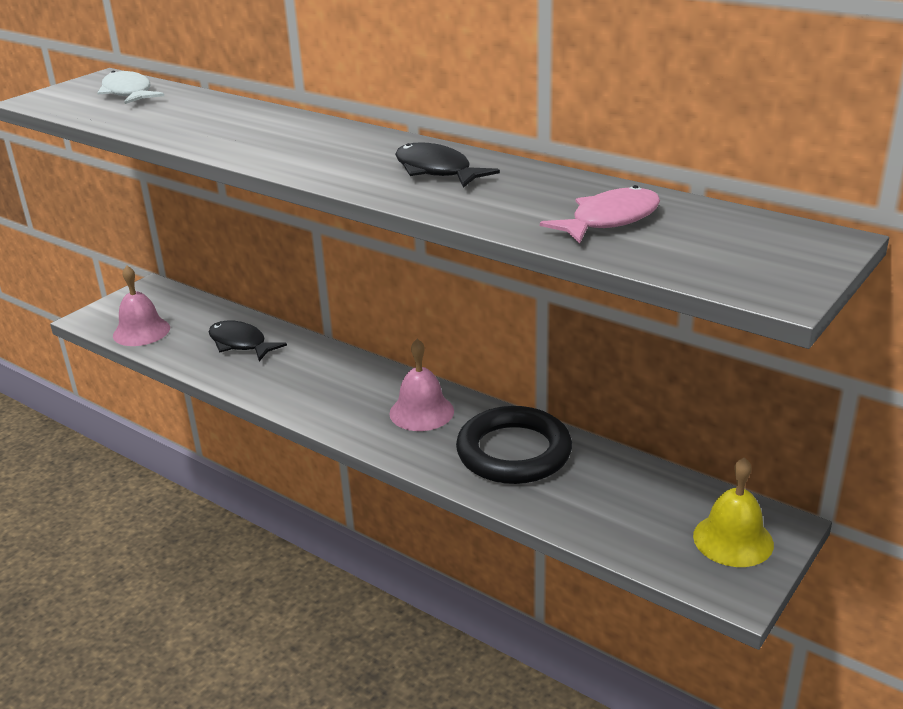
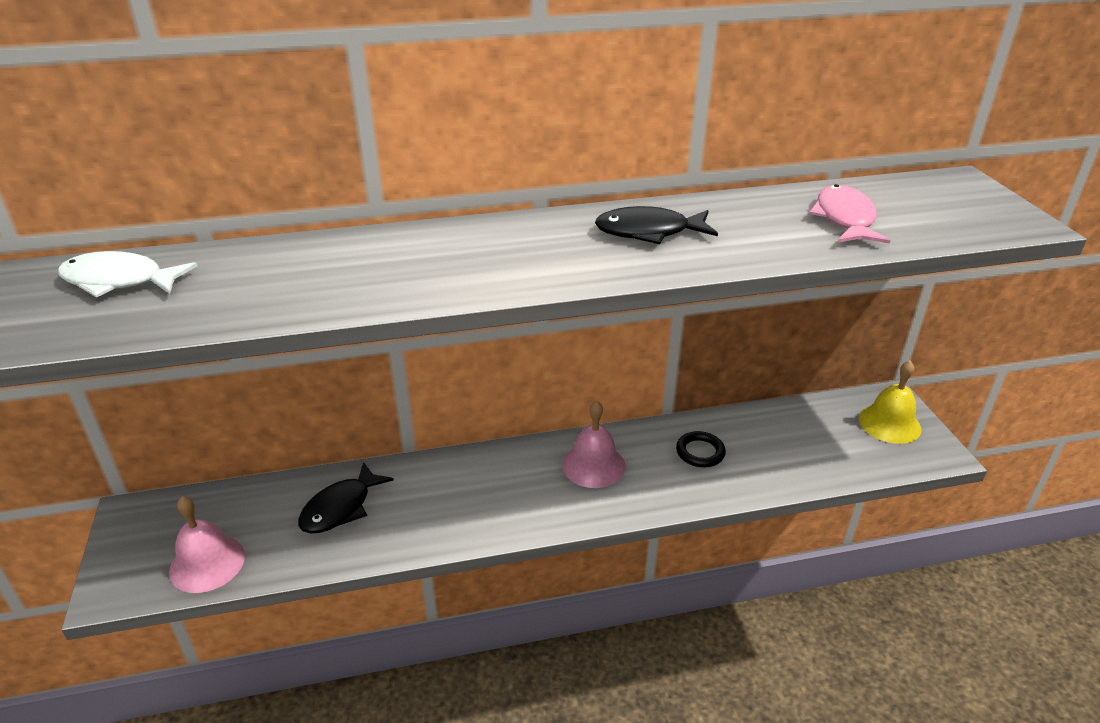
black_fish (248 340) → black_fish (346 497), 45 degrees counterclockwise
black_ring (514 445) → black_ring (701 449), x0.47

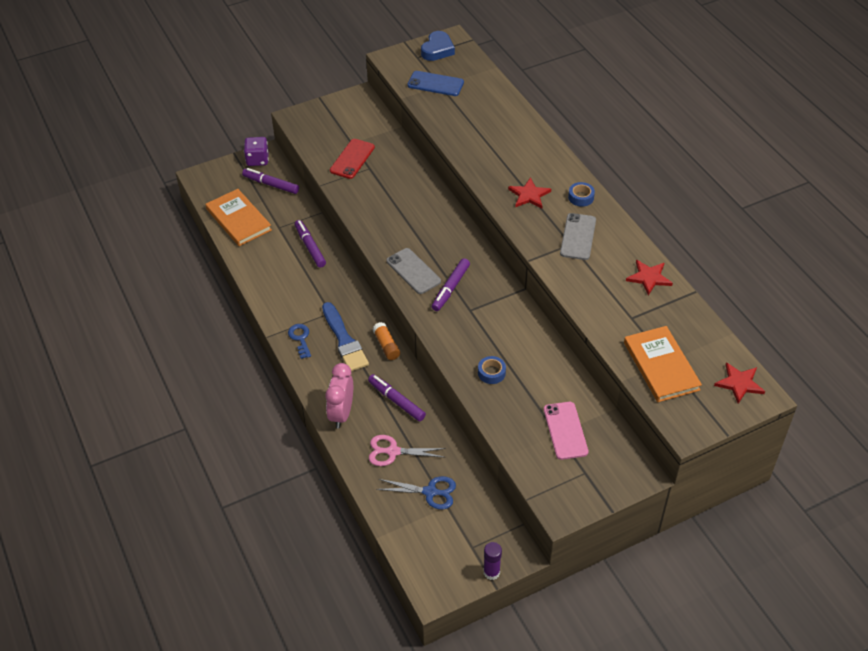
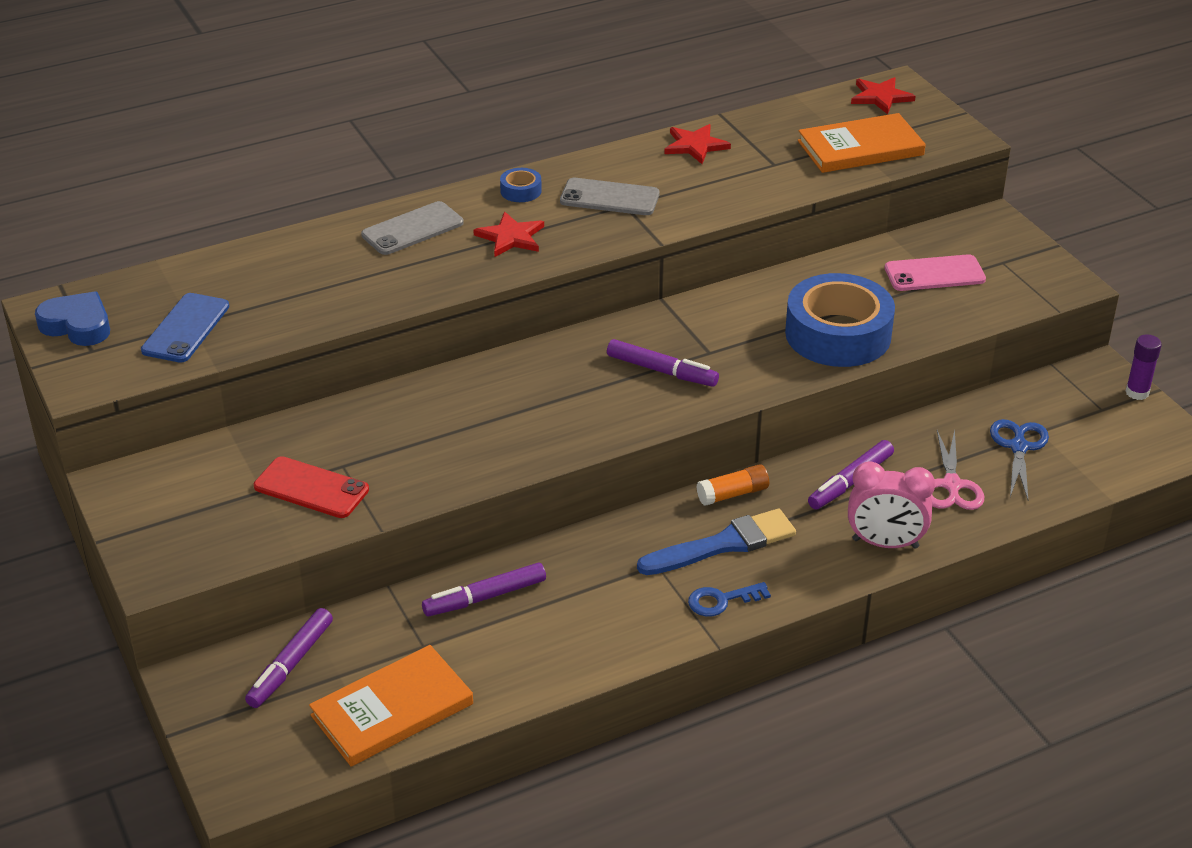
grey_phone (414 271) → grey_phone (412 228), move
blue_tape (492 370) → blue_tape (840 320), x2.46
purple_dice (256 151) → -

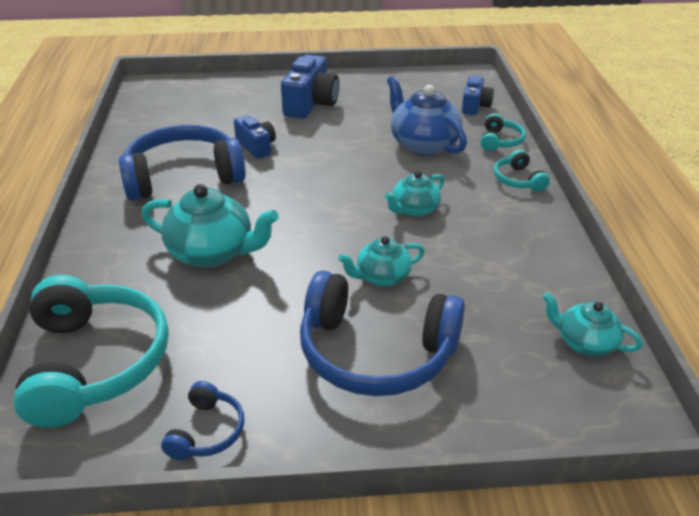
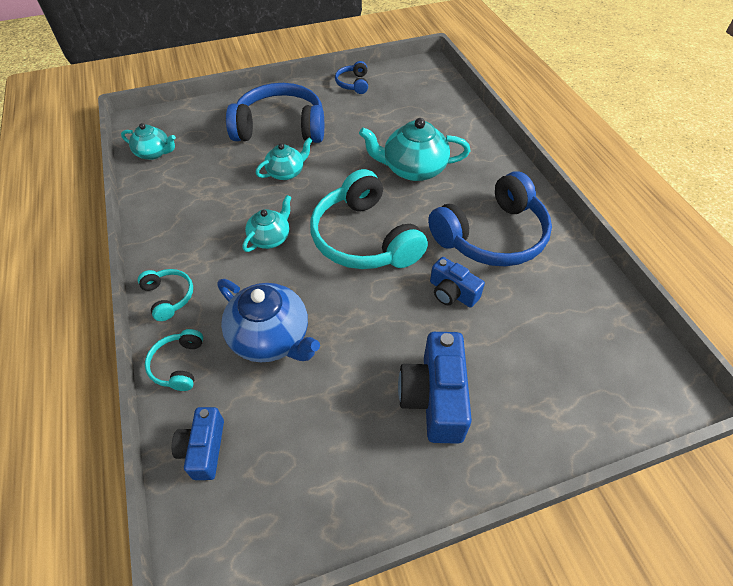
turquoise_headphones (91 351) → turquoise_headphones (369 219), move

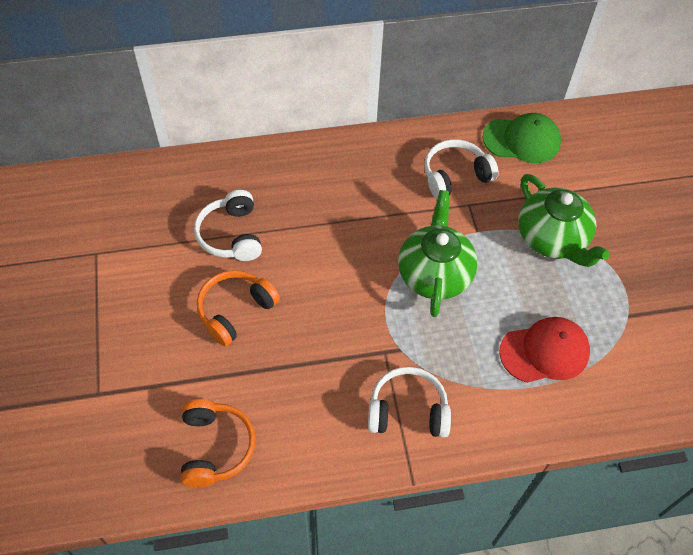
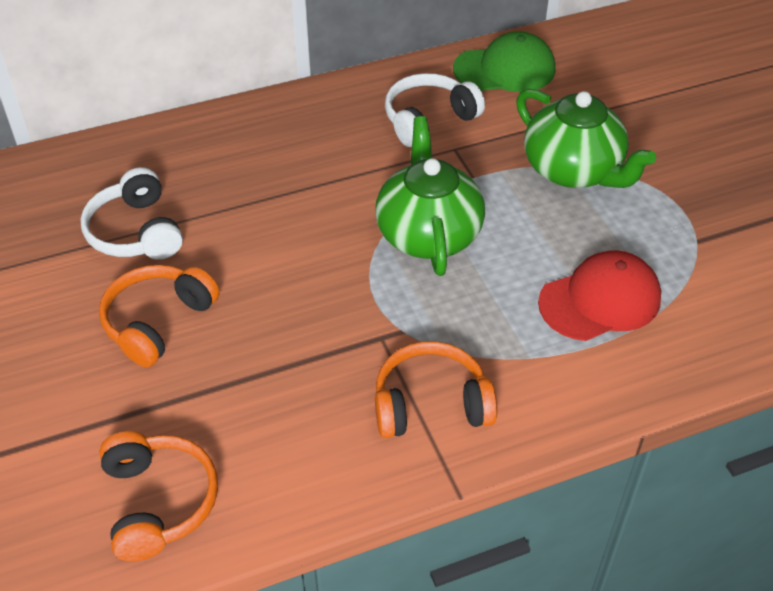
white_headphones (409 402) → orange_headphones (436 389)

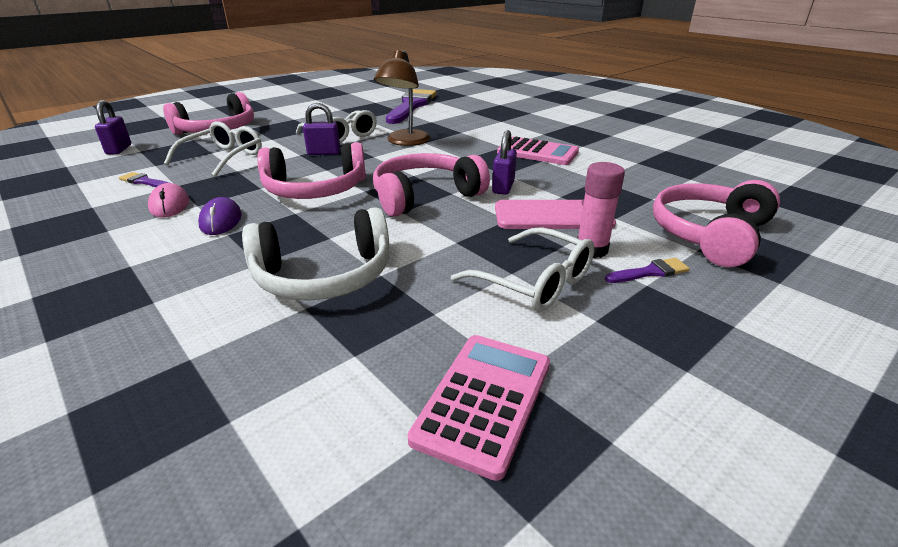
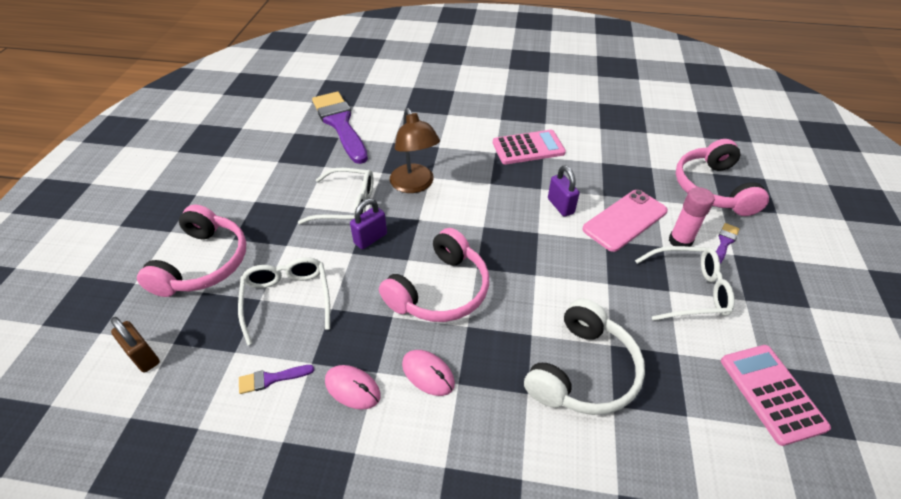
purple_padlock (113 127) → brown_padlock (135 345)
purple_mouse (220 216) → pink_mouse (428 373)
pink_headphones (431 185) → -

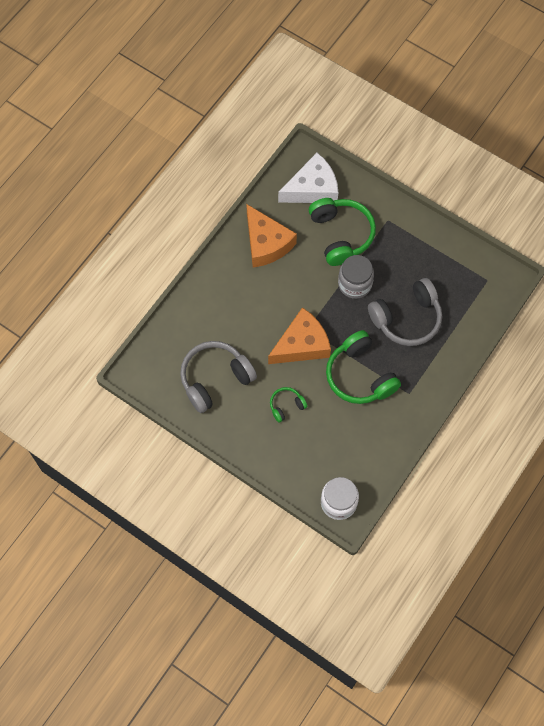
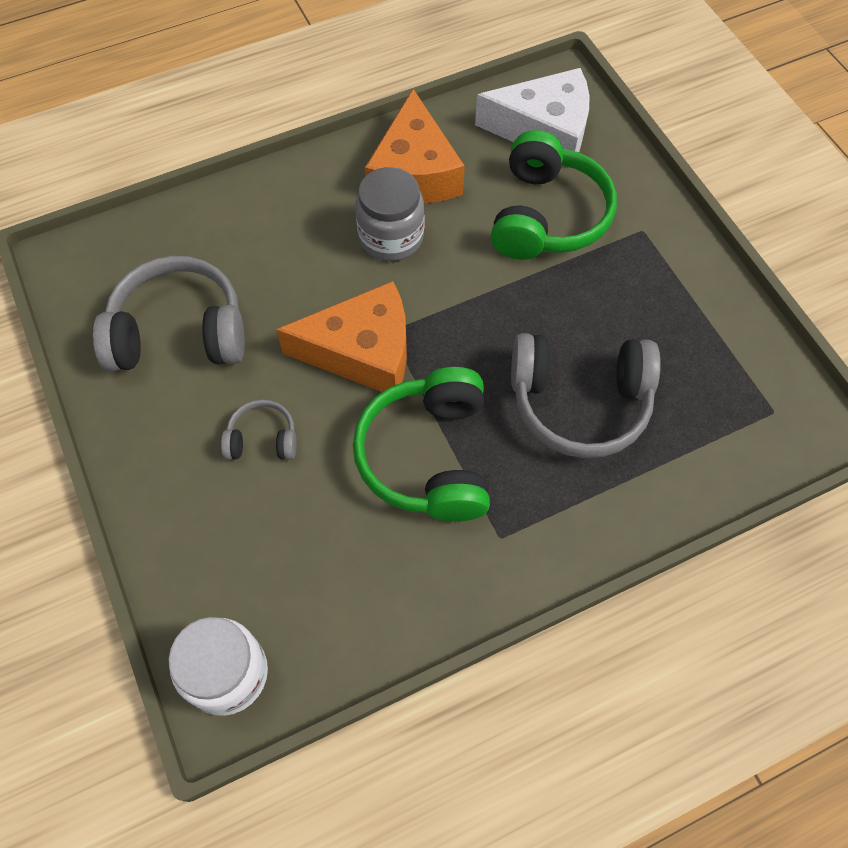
green_headphones (289 405) → grey_headphones (259 429)
grey_jar (356 277) → grey_jar (389 214), move

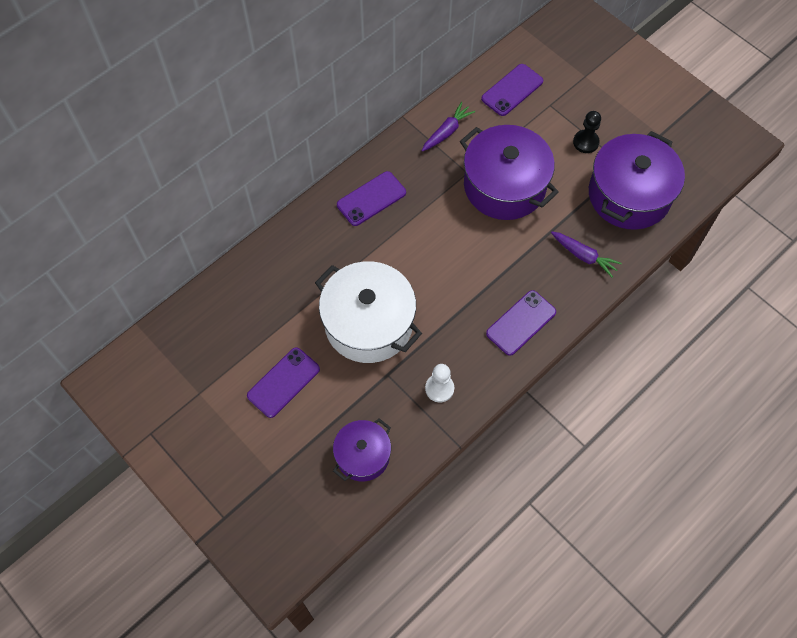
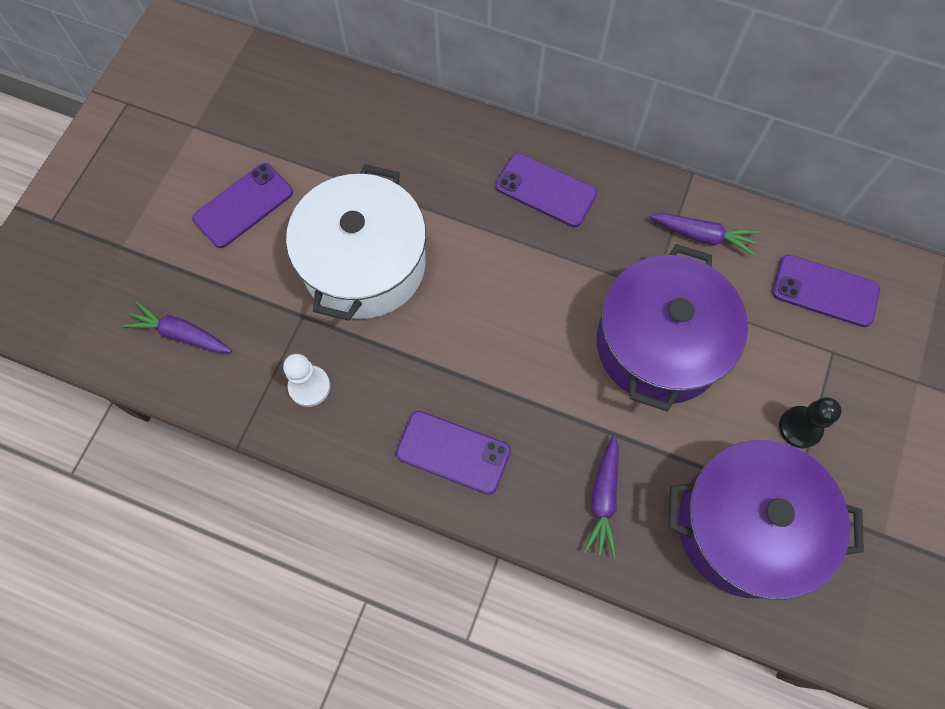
purple_pot (362 449) → purple_carrot (177 327)
purple_phone (283 382) → purple_phone (242 205), 60 degrees counterclockwise

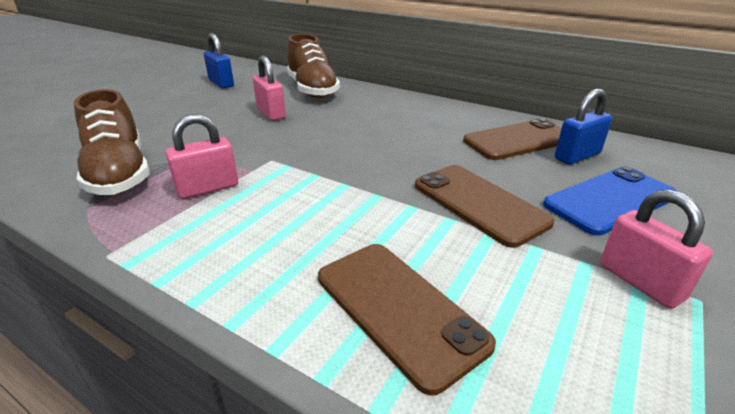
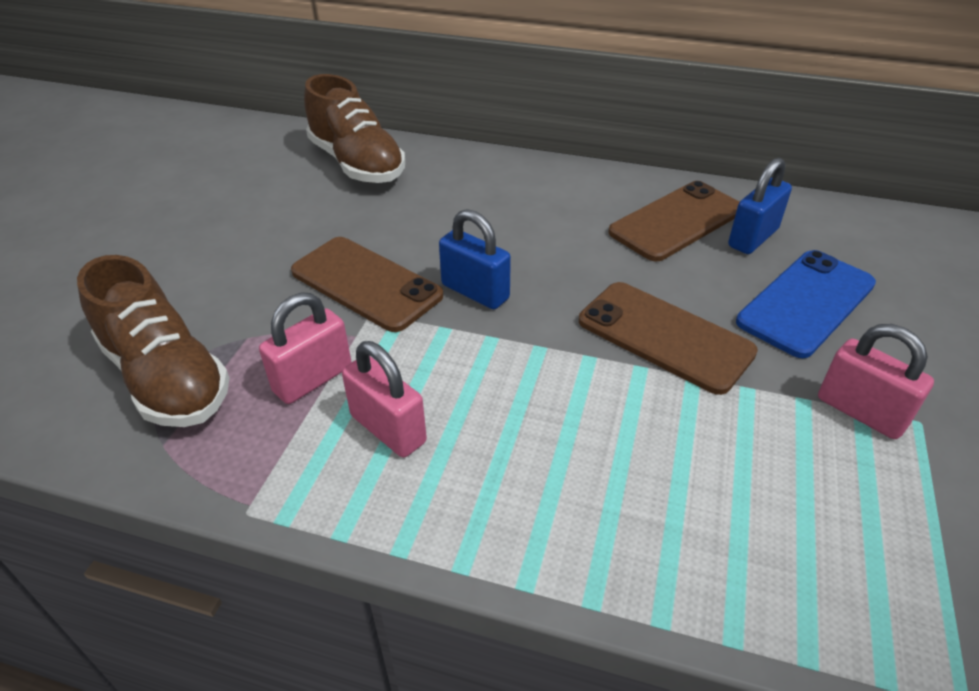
brown_phone (407 320) → brown_phone (367 284), move
pink_padlock (269 88) → pink_padlock (384 399), move
blue_padlock (219 60) → blue_padlock (475 259), move

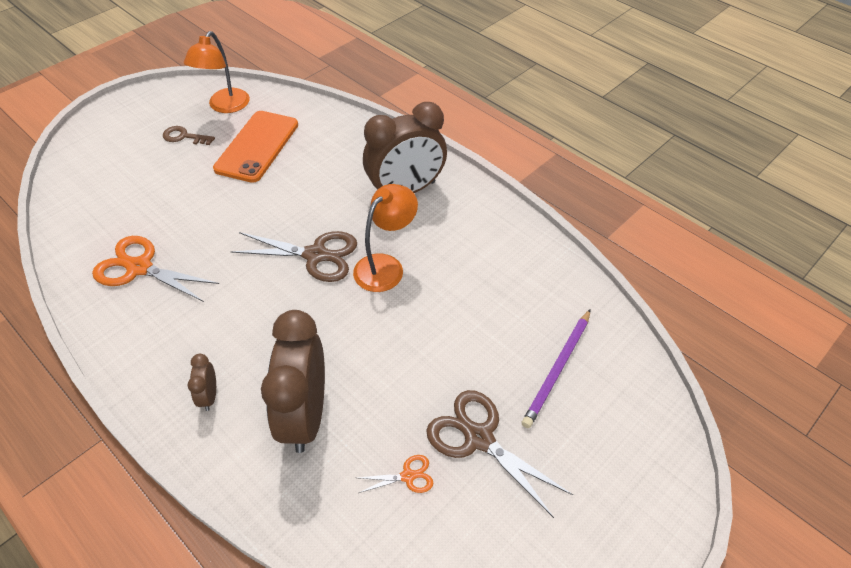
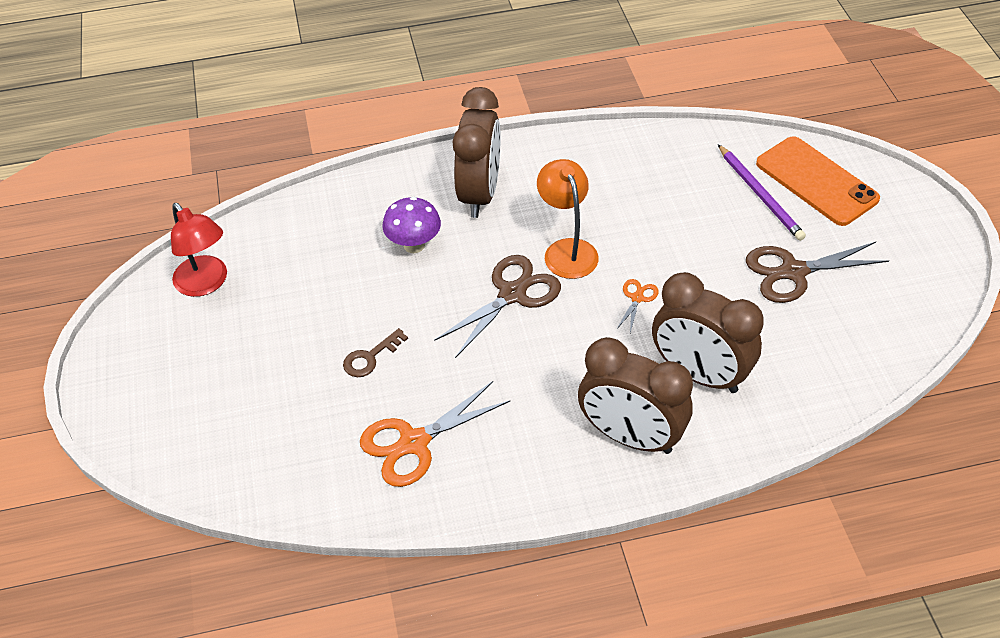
orange_lamp (217 72) → red_lamp (199 250)
brown_key (189 135) → brown_key (375 352), move
- → purple_mushroom (411 225)
brown_clock (201 382) → brown_clock (635 395), x2.34
orange_scissors (395 474) → orange_scissors (637 306), move
orange_phone (255 147) → orange_phone (818 181), move

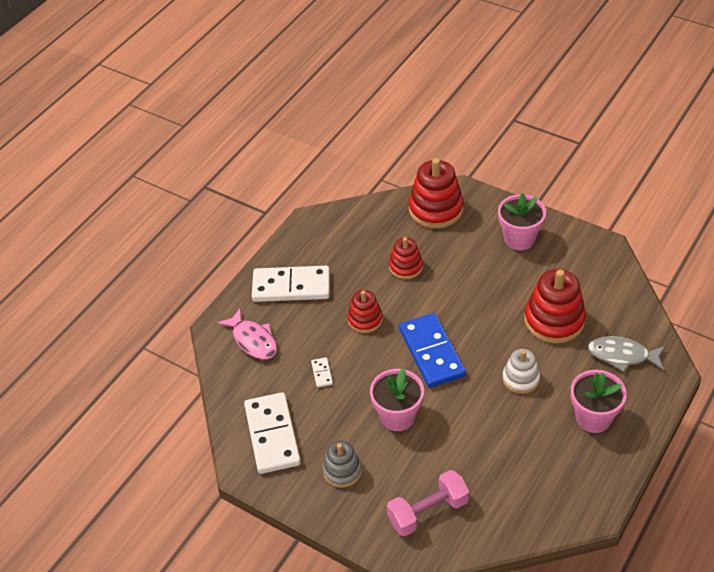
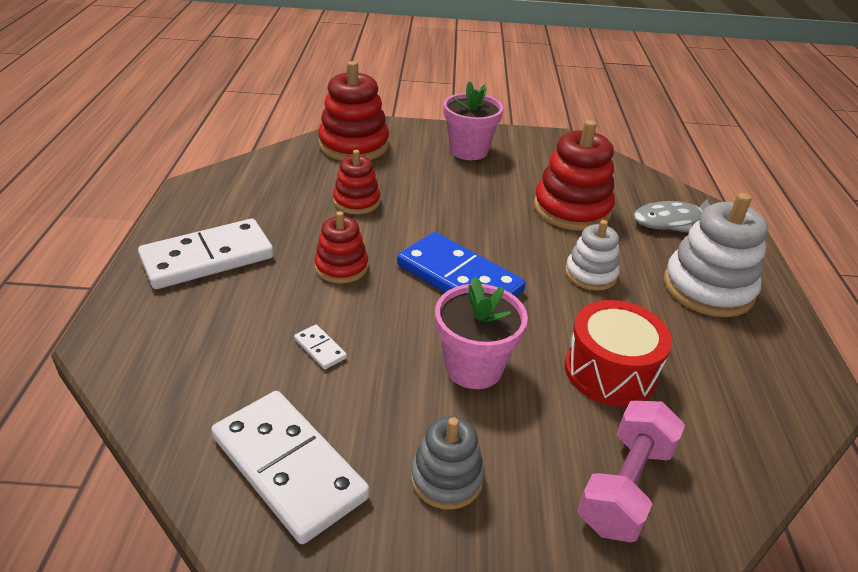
- → red_drum (618 353)
pink_flower_pot (599 401) → white_stacking_toy (716 255)
pink_fish (247 333) → -

